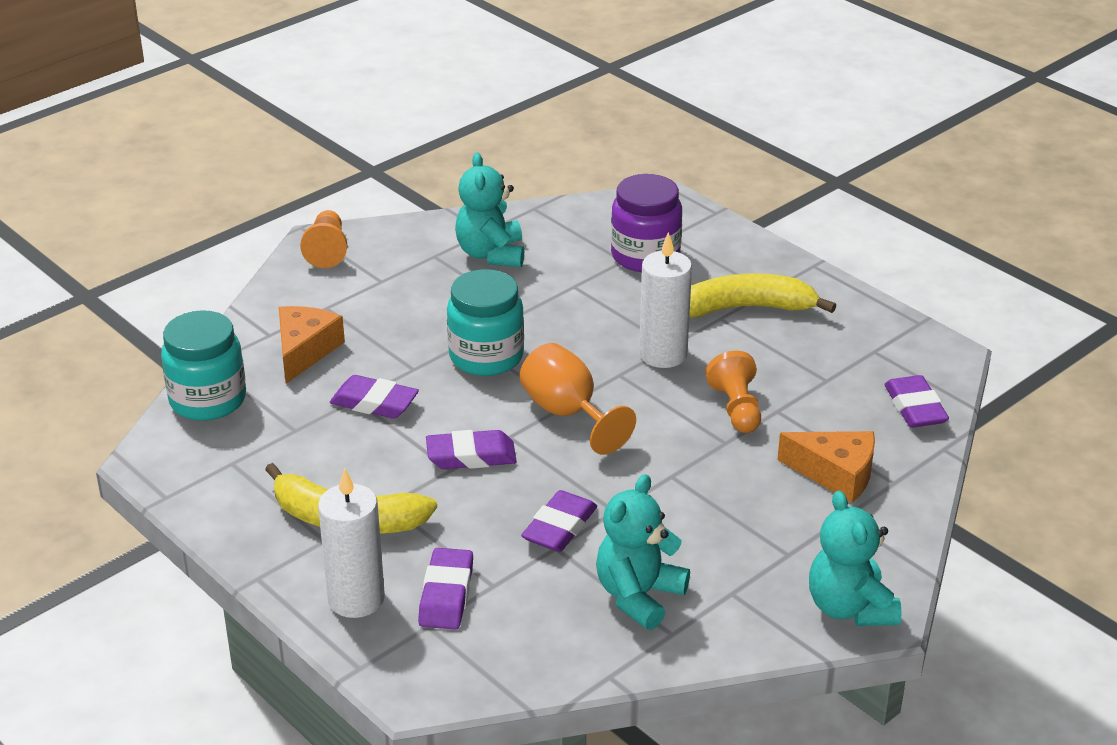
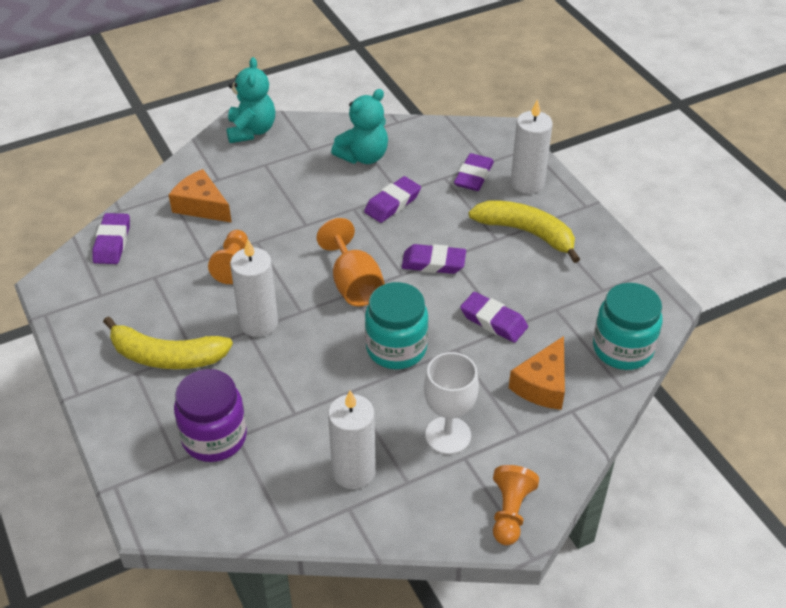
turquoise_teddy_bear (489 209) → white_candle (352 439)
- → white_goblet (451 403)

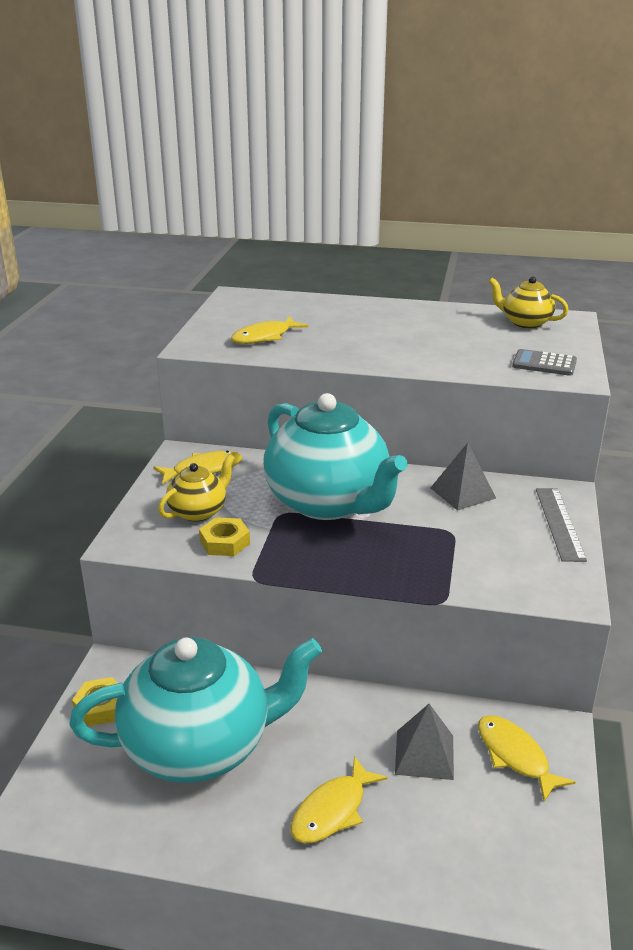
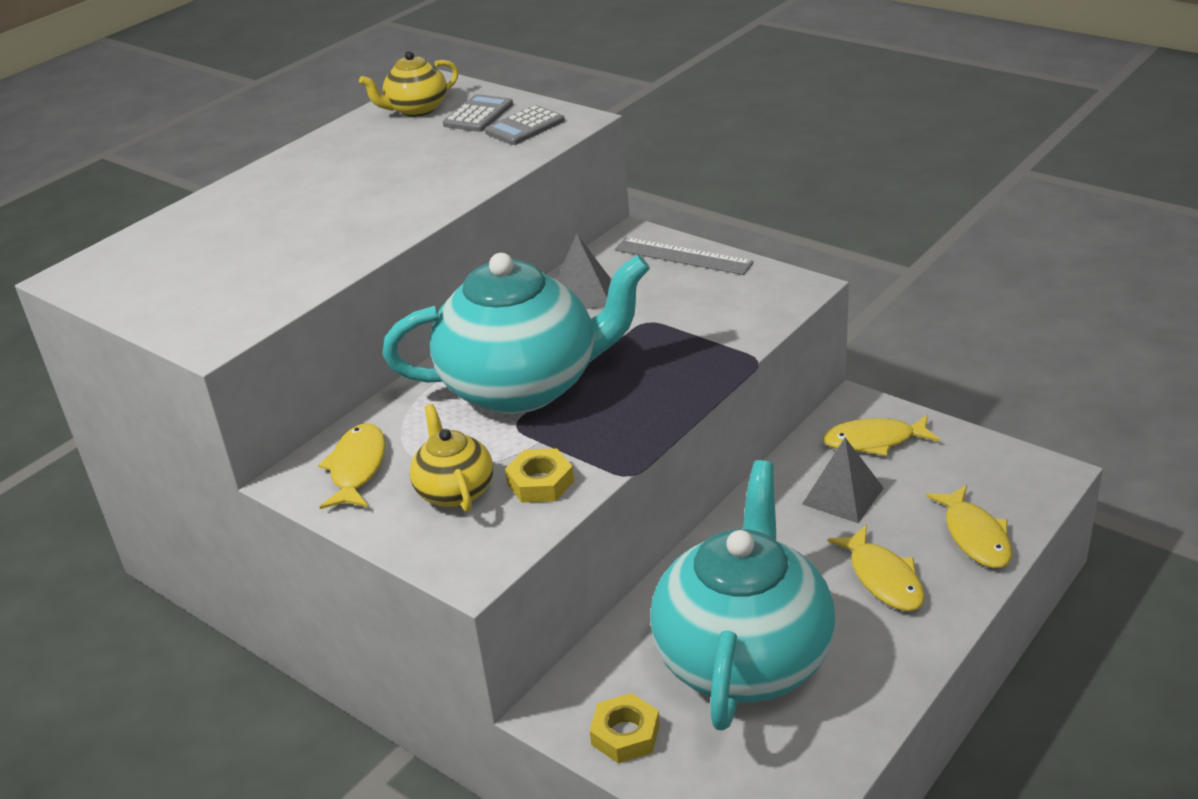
- → grey_calculator (478 113)
yellow_fish (269 330) → yellow_fish (969 526), move

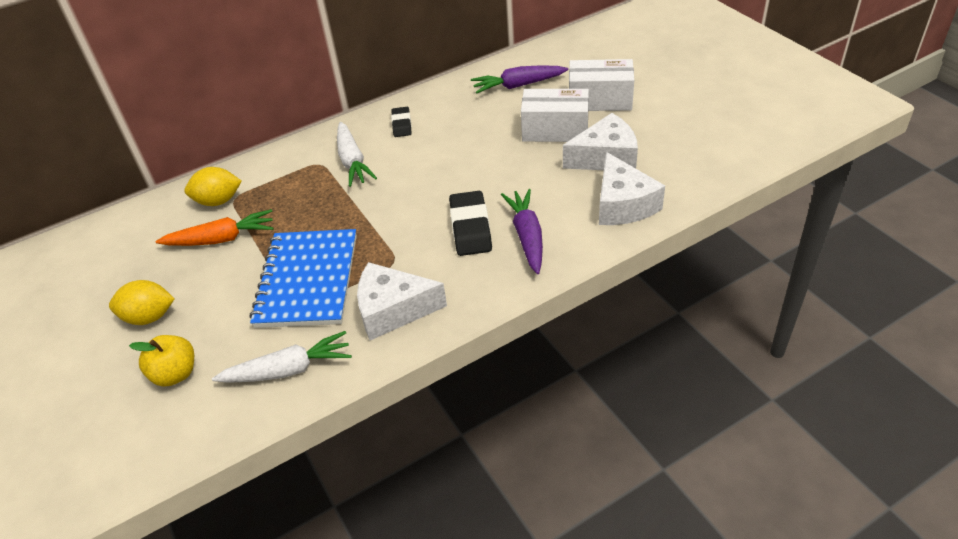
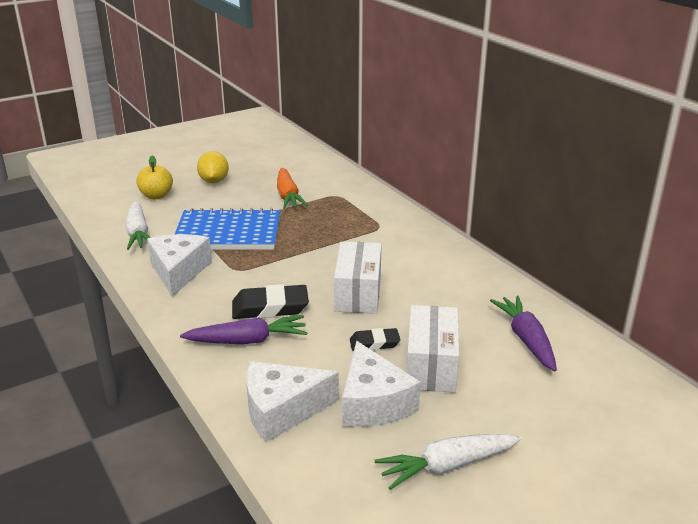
white_box (601 85) → white_box (357 278), move
black_eraser (401 122) → black_eraser (375 339), move
white_carrot (357 154) → white_carrot (448 462), move
yellow_lemon (213 186) → -

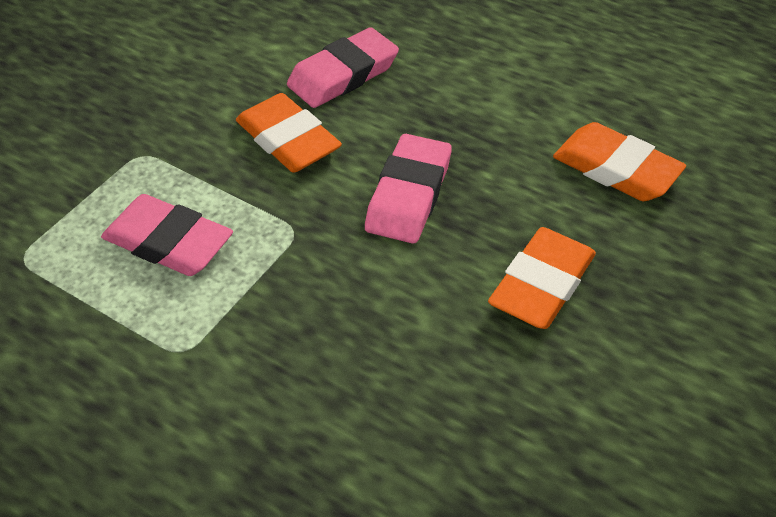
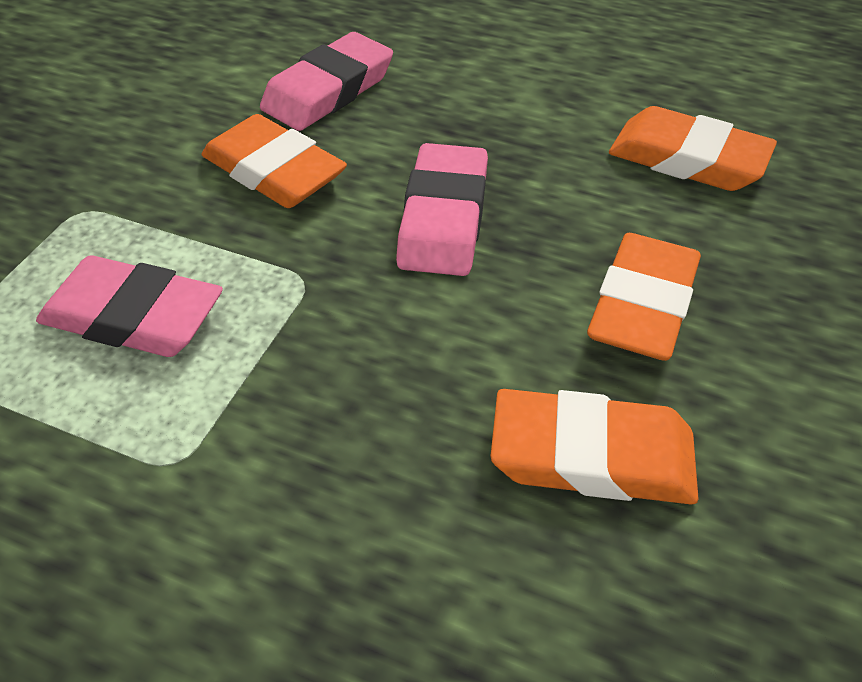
- → orange_eraser (594 446)

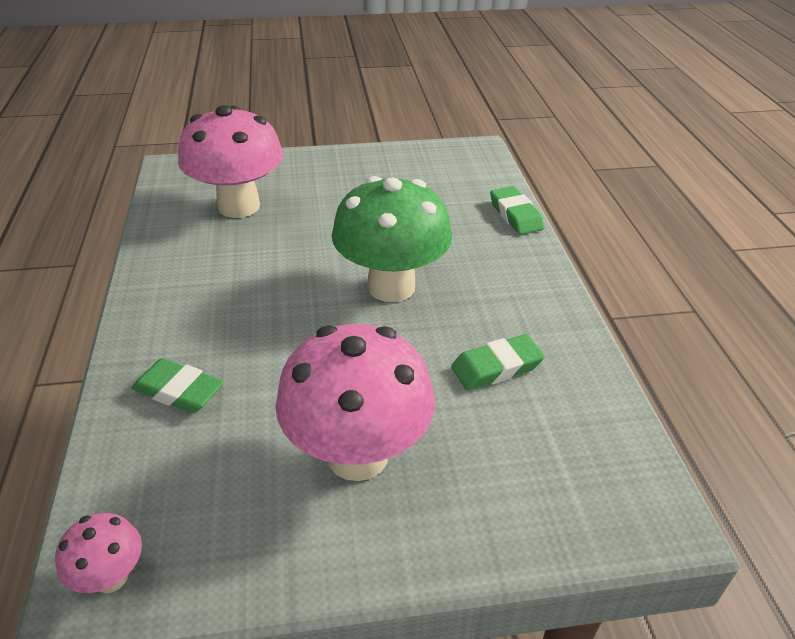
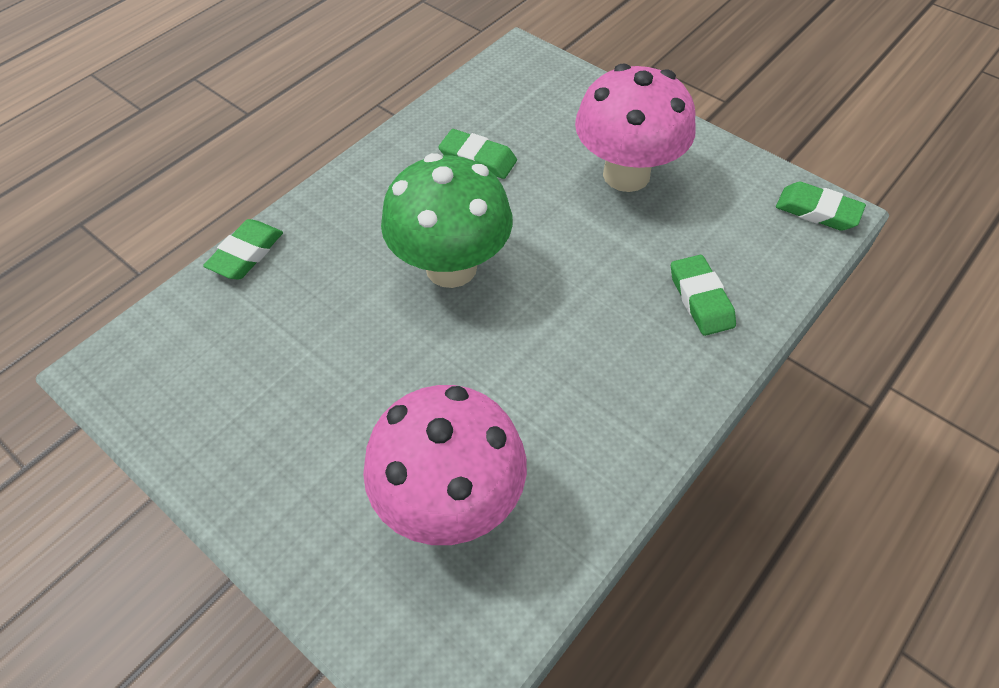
pink_mushroom (98 553) → green_eraser (821 206)

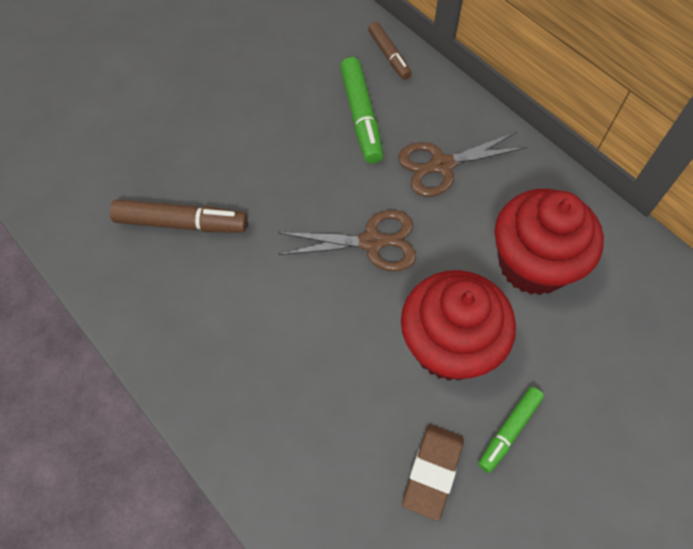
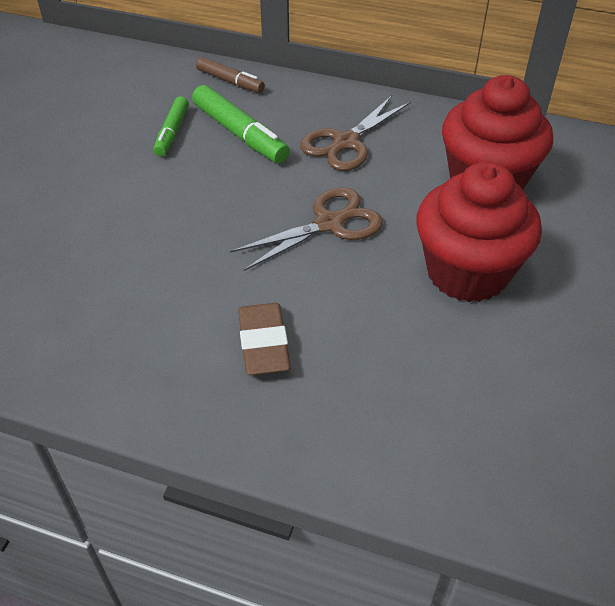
green_marker (511 430) → green_marker (171 126), move
brown_eraser (433 472) → brown_eraser (264 339), move
brown_marker (178 215) → -

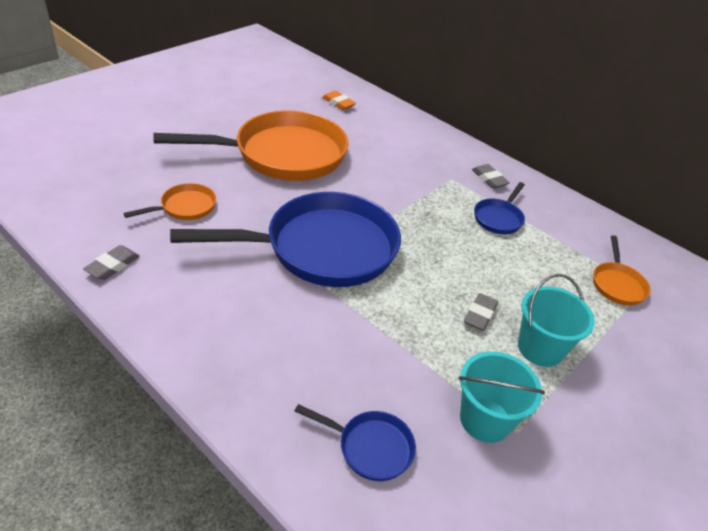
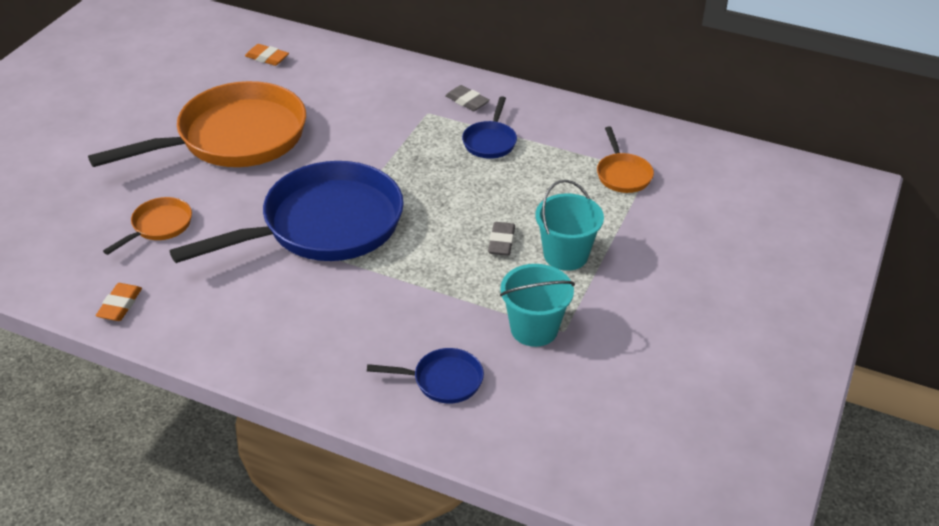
grey_eraser (111 262) → orange_eraser (119 302)

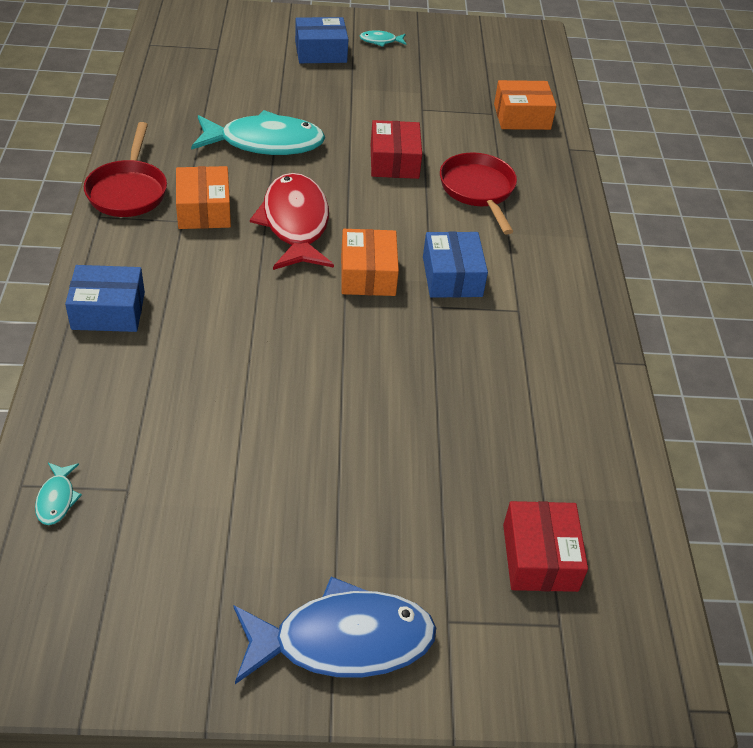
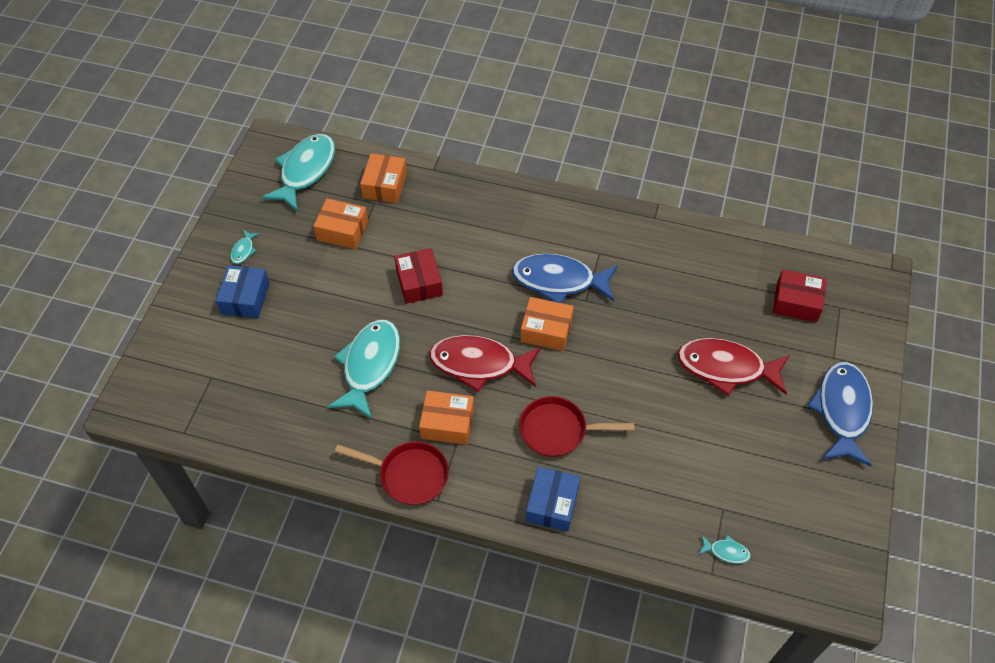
- → turquoise_fish (298 173)
- → orange_box (340 223)
red_box (396 149) → red_box (418 276), 60 degrees clockwise
blue_box (455 264) → blue_fish (565 278)
red_pan (478 194) → red_pan (576 426), move
- → red_fish (733 367)

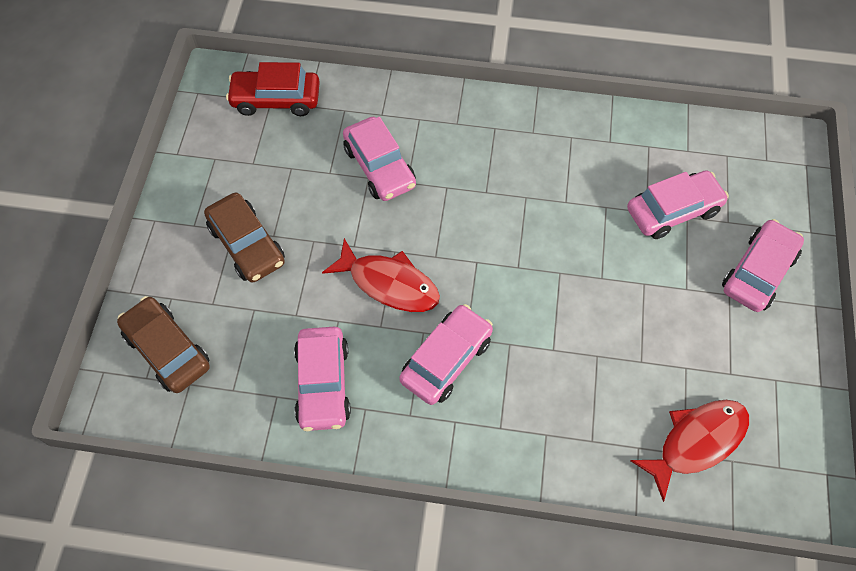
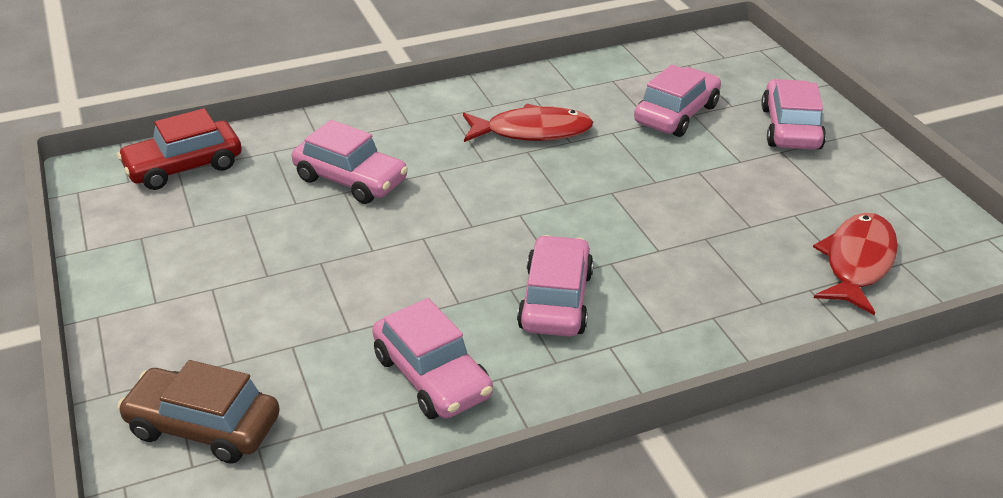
red_fish (381 275) → red_fish (528 123), move
brown_car (244 238) → -

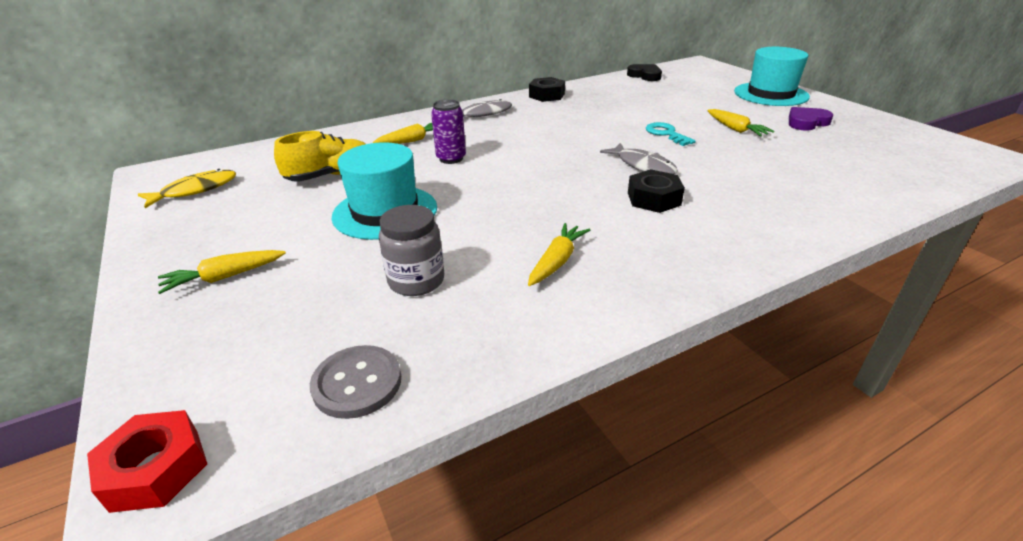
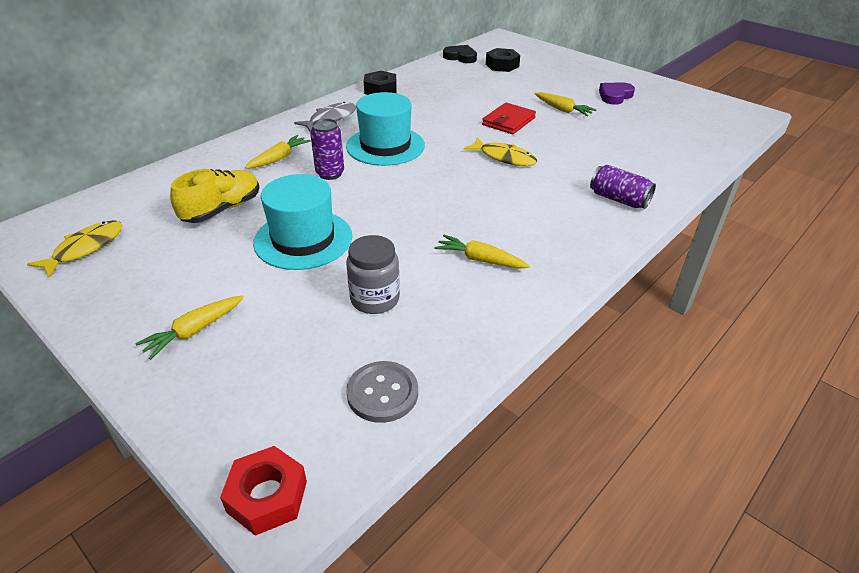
turquoise_hat (772 76) → turquoise_hat (385 129), move
yellow_carrot (559 254) → yellow_carrot (482 252), 75 degrees counterclockwise
grey_fish (639 158) → yellow_fish (500 151)
turquoise_key (671 134) → red_wallet (509 118)
black_nut (656 191) → black_nut (503 60), move
- → purple_can (623 187)

